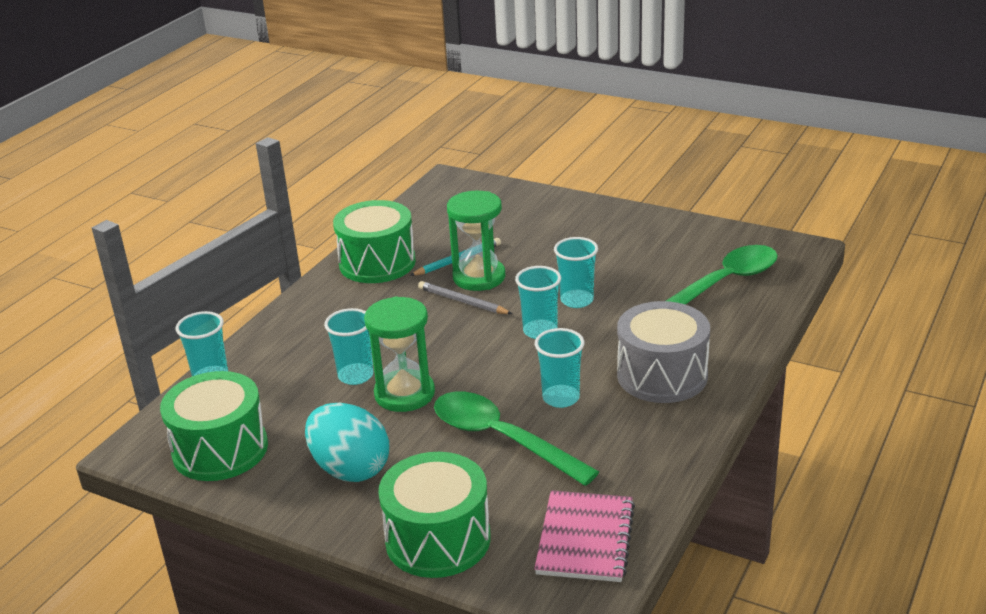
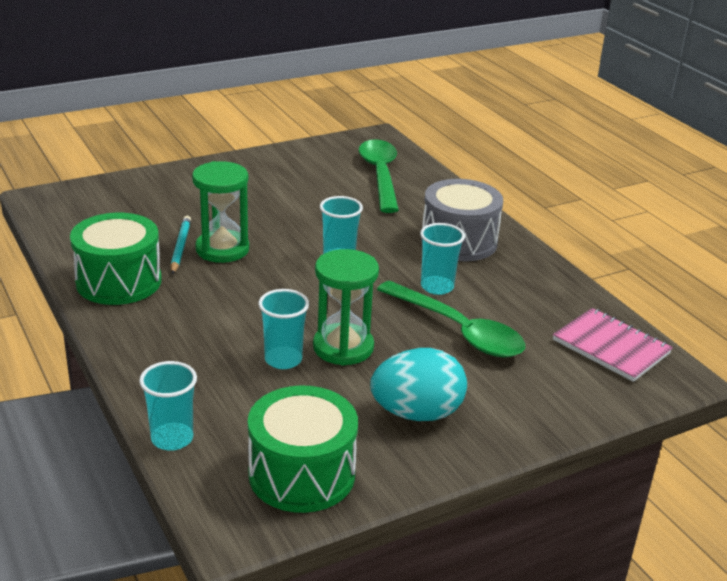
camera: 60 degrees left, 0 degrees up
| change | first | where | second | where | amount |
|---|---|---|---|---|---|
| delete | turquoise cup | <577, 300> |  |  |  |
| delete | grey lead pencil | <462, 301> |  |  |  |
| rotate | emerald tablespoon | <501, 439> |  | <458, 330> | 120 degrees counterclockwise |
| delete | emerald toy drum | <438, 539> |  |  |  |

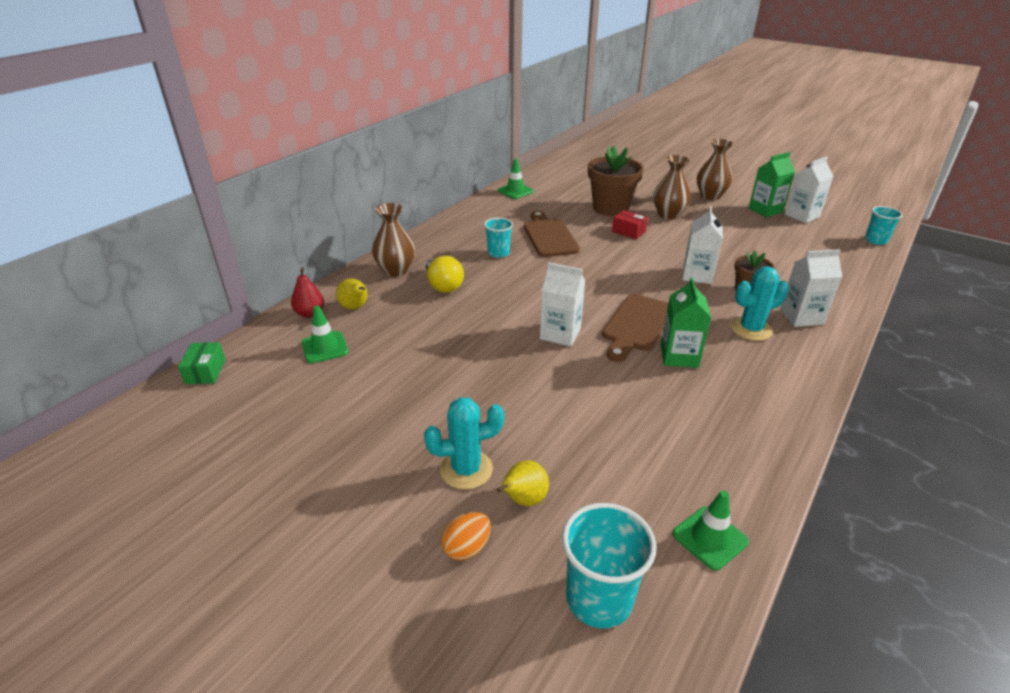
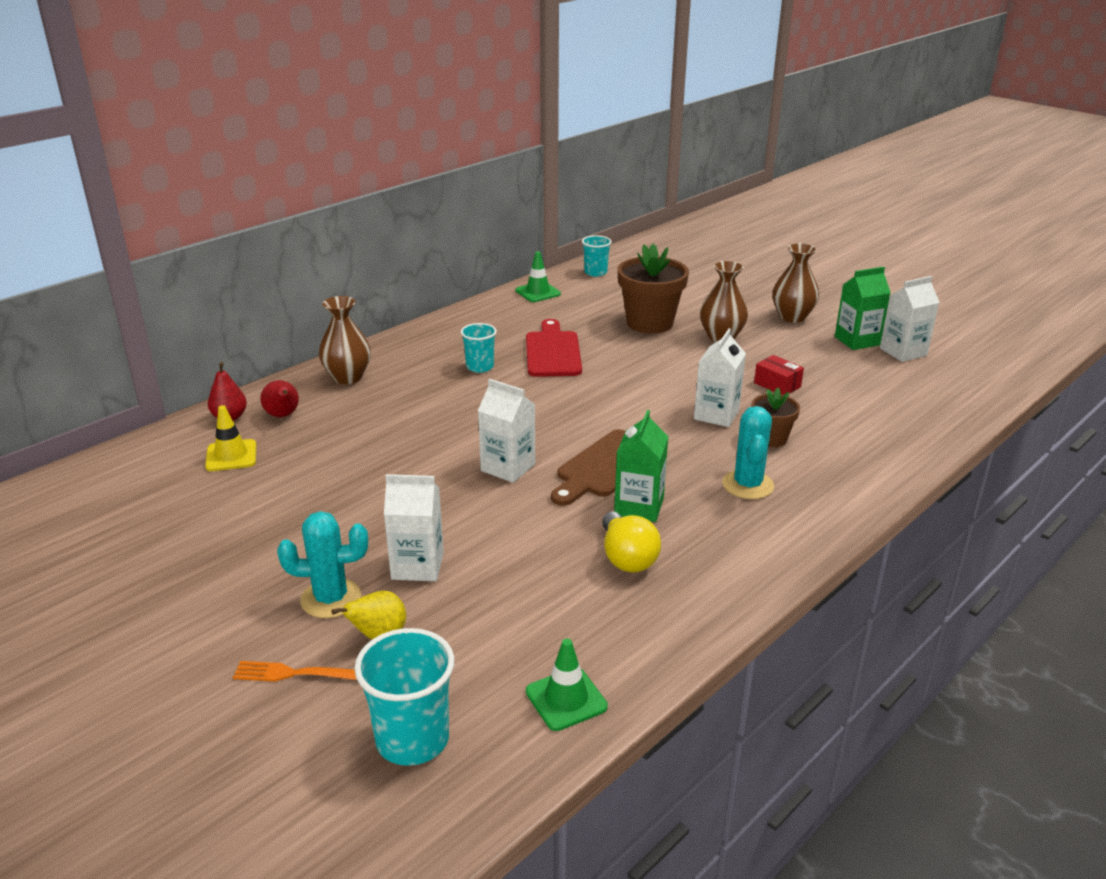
camera: 10 degrees right, 5 degrees down
| change | first | where | second | where | amount |
|---|---|---|---|---|---|
| move | turquoise cup | <876, 240> |  | <595, 272> |  |
| move | red package | <628, 232> |  | <777, 385> |  |
| recolor | dark brown cutting board | <549, 236> | red cutting board | <553, 352> |  |
| move | pure white juice carton | <801, 317> |  | <417, 566> |  |
| move | golden bulb | <443, 286> |  | <627, 558> |  |
| rotate | turquoise saguaro cactus | <751, 329> |  | <748, 485> | 75 degrees counterclockwise |
| recolor | golden pear | <355, 308> | red pear | <283, 415> |  |
| recolor | emerald safety cone | <325, 347> | golden safety cone | <231, 456> |  |
| delete | emerald package | <205, 371> |  |  |  |
| replace | orange-coloured egg | <466, 548> | orange-coloured fork | <296, 674> |  |

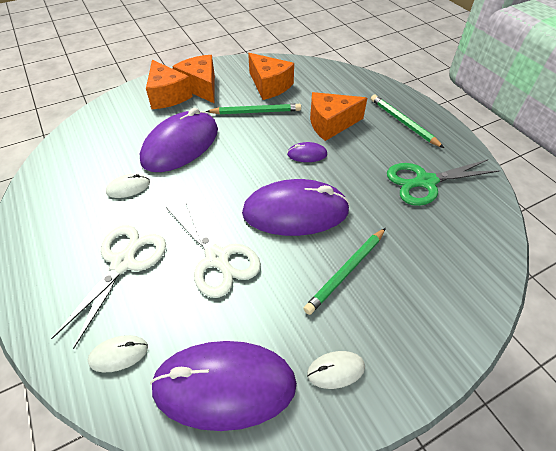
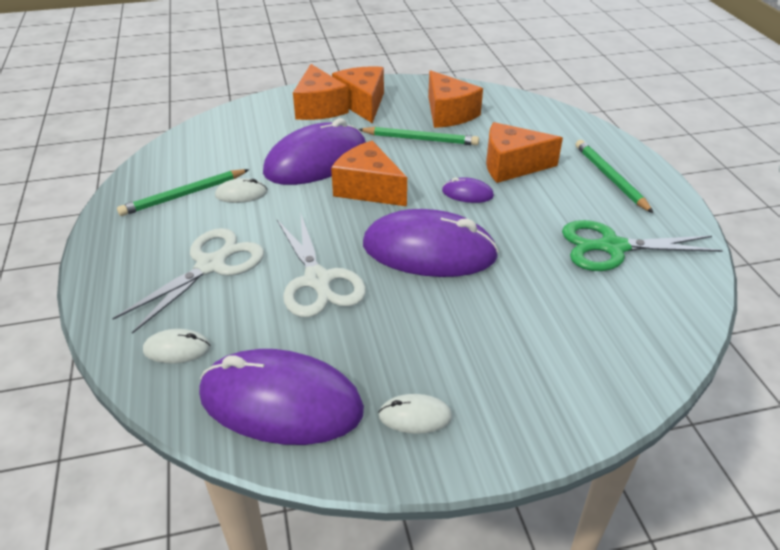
camera: 15 degrees right, 10 degrees down
| change | first | where | second | where | amount |
|---|---|---|---|---|---|
| move | emerald lead pencil | <346, 271> |  | <184, 195> |  |
| insert |  |  | orange-coloured piece of cheese | <368, 189> |  |

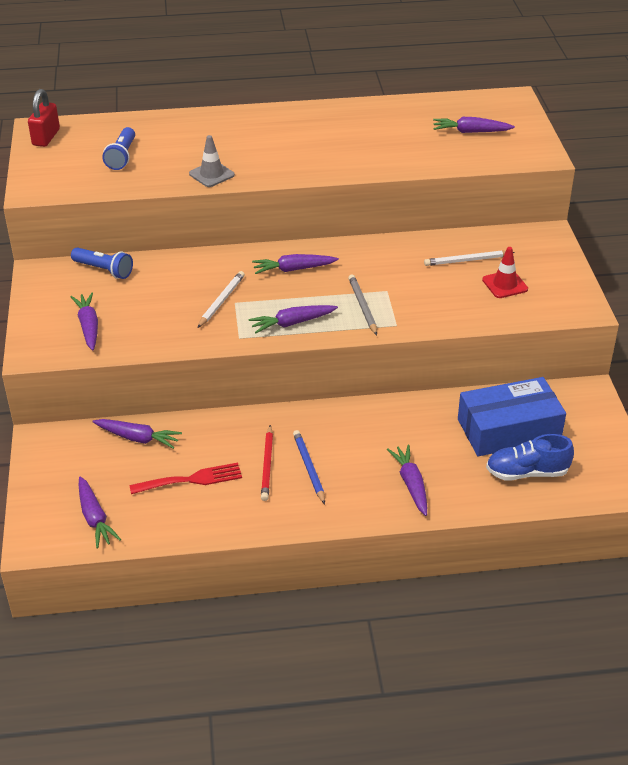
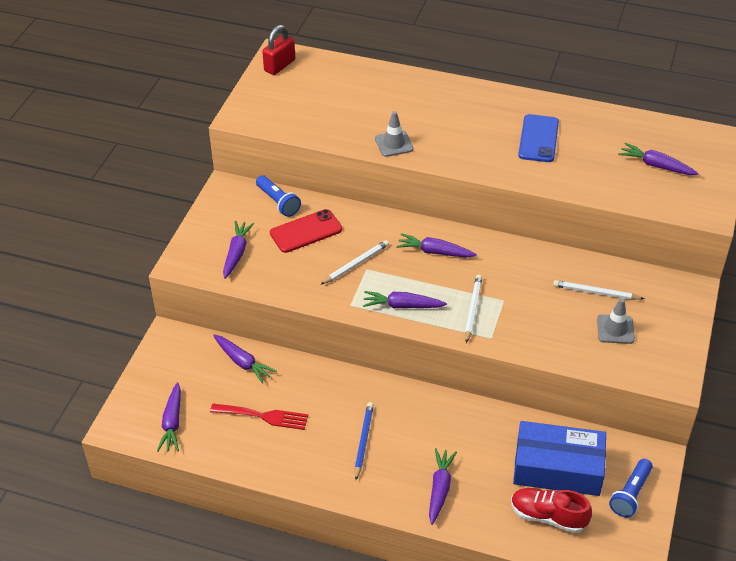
camera: 25 degrees right, 5 degrees up
| change | first | where | second | where | amount |
|---|---|---|---|---|---|
| move | royal blue pocket torch | <122, 157> |  | <631, 494> |  |
| recolor | red safety cone | <505, 284> | grey safety cone | <615, 329> |  |
| recolor | grey lead pencil | <362, 306> | pure white lead pencil | <472, 309> |  |
| delete | red lead pencil | <267, 465> |  |  |  |
| recolor | royal blue sneaker | <527, 472> | red sneaker | <548, 516> |  |
| insert |  |  | royal blue mobile phone | <538, 139> |  |
| insert |  |  | red mobile phone | <306, 231> |  |

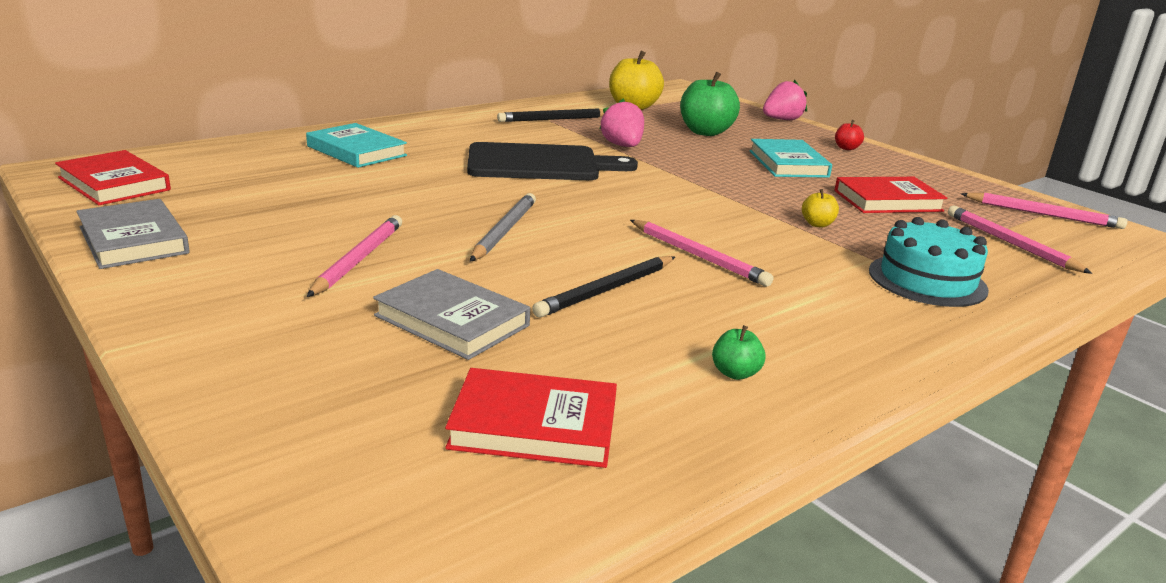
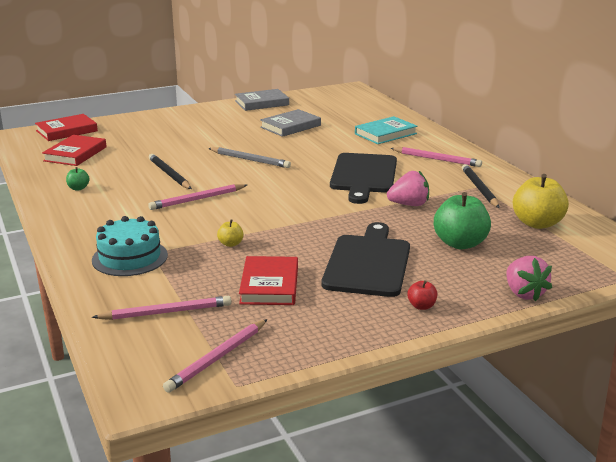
camera: 105 degrees right, 0 degrees up
| change | first | where | second | where | amount |
|---|---|---|---|---|---|
| replace | turquoise hardback | <788, 164> | black cutting board | <368, 263> |  |
| move | red hardback | <114, 184> |  | <66, 131> |  |
| move | rose-pink lead pencil | <358, 259> |  | <437, 159> |  |
| move | grey hardback | <452, 321> |  | <290, 126> |  |

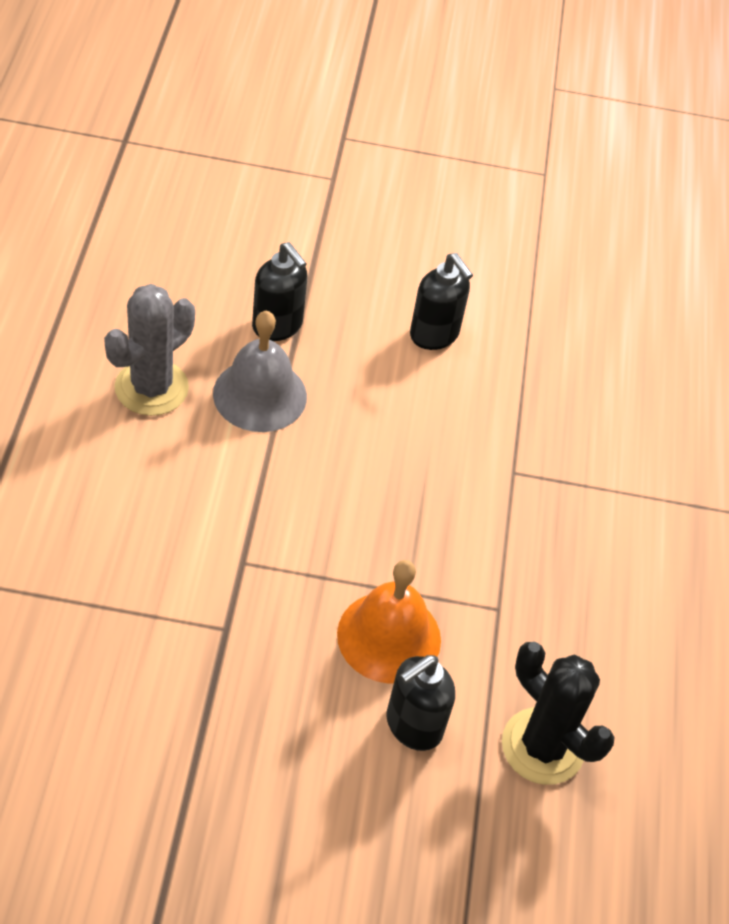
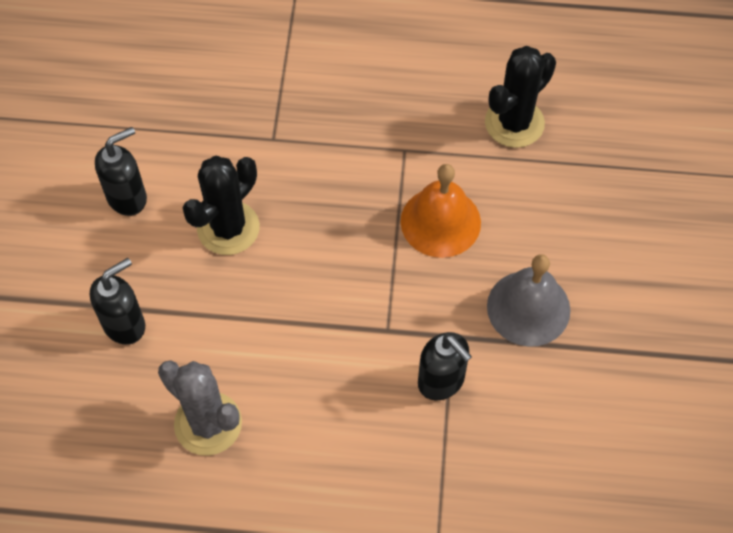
camera: 85 degrees left, 10 degrees up
| change | first | where | second | where | amount |
|---|---|---|---|---|---|
| move | grey bell | <260, 395> |  | <528, 308> |  |
| move | black soap pump | <413, 726> |  | <441, 381> |  |
| insert |  |  | black saguaro cactus | <228, 228> |  |

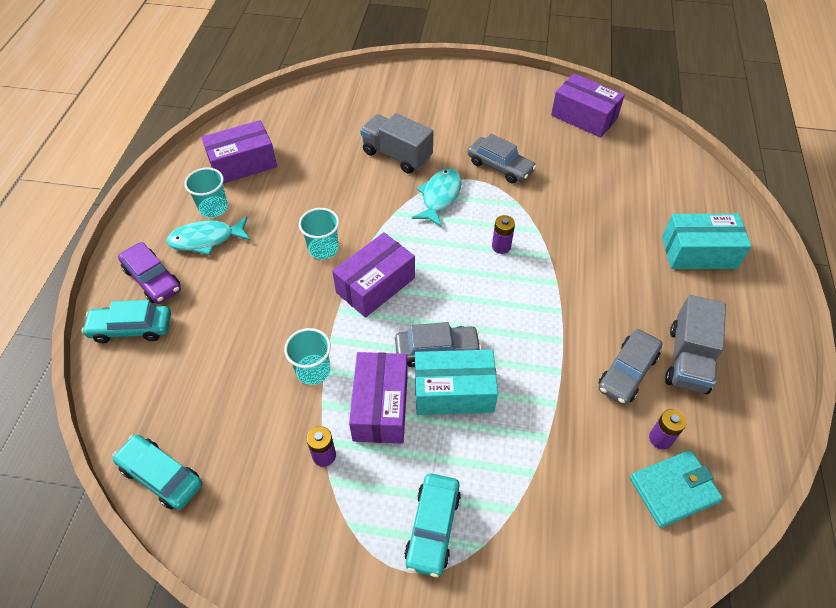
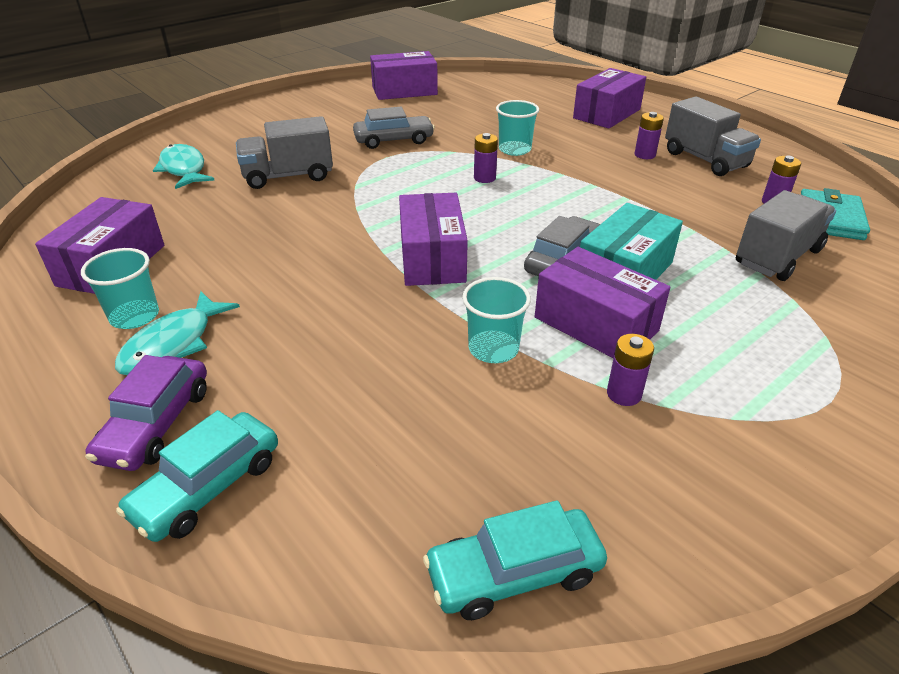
camera: 50 degrees left, 15 degrees down
| change | first | where | second | where | amount |
|---|---|---|---|---|---|
| move | turquoise fish figure | <440, 196> |  | <184, 169> |  |
| move | turquoise cup | <323, 249> |  | <514, 149> |  |
| recolor | turquoise package | <699, 252> | violet package | <607, 114> |  |
| rotate | violet automobile | <152, 279> |  | <156, 424> | 105 degrees clockwise |
| delete | grey automobile | <627, 372> |  |  |  |
| delete | turquoise automobile | <432, 527> |  |  |  |
| insert |  |  | violet battery | <644, 155> |  |
| insert |  |  | grey toy truck | <777, 257> |  |

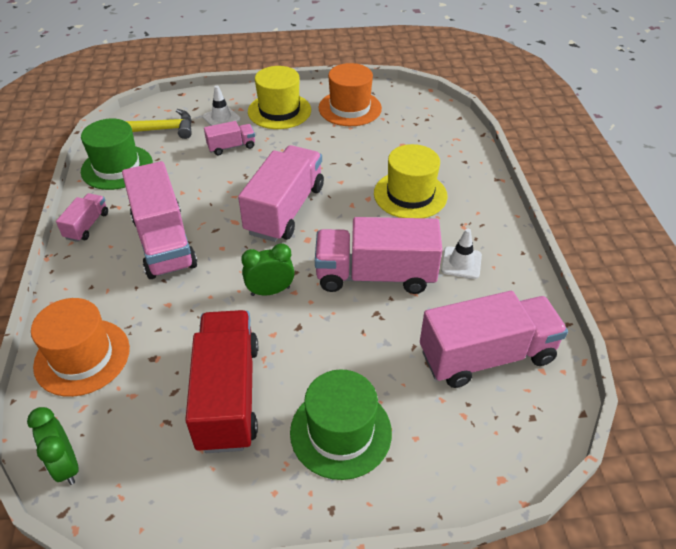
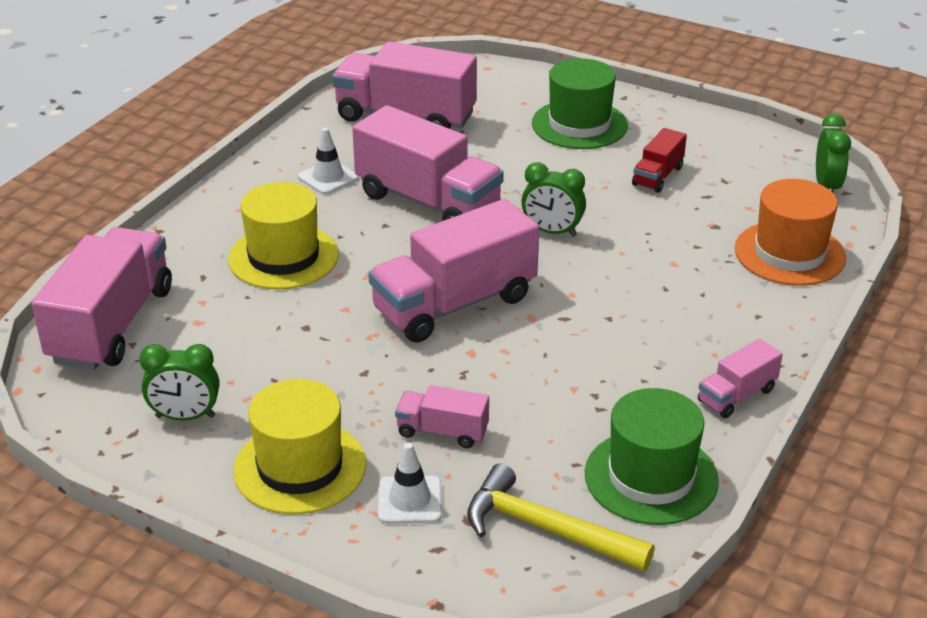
camera: 145 degrees left, 10 degrees down
| change | first | where | second | where | amount |
|---|---|---|---|---|---|
| replace | orange-coloured tall hat | <350, 108> | emerald bedside clock | <185, 417> |  |
| move | rose-pink toy truck | <164, 242> |  | <111, 325> |  |
| resize | red toy truck | <228, 395> |  | <658, 176> | x0.49 |

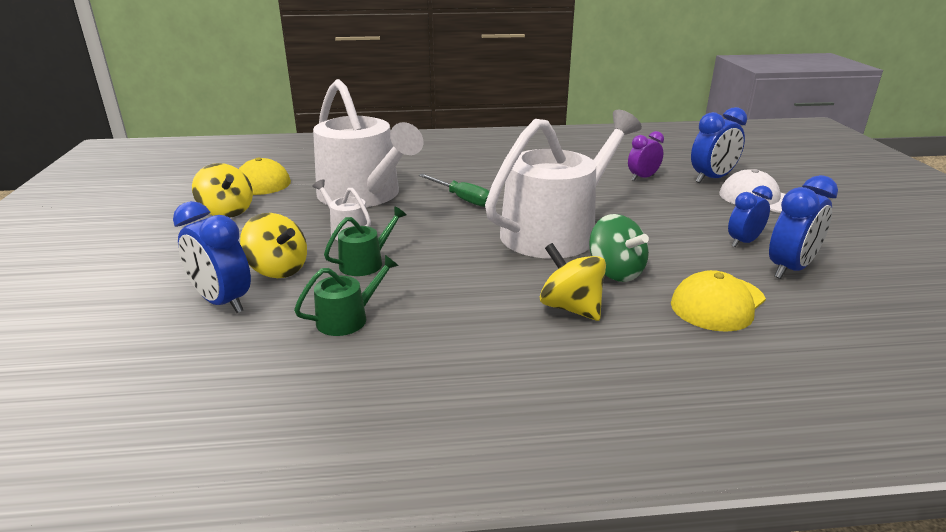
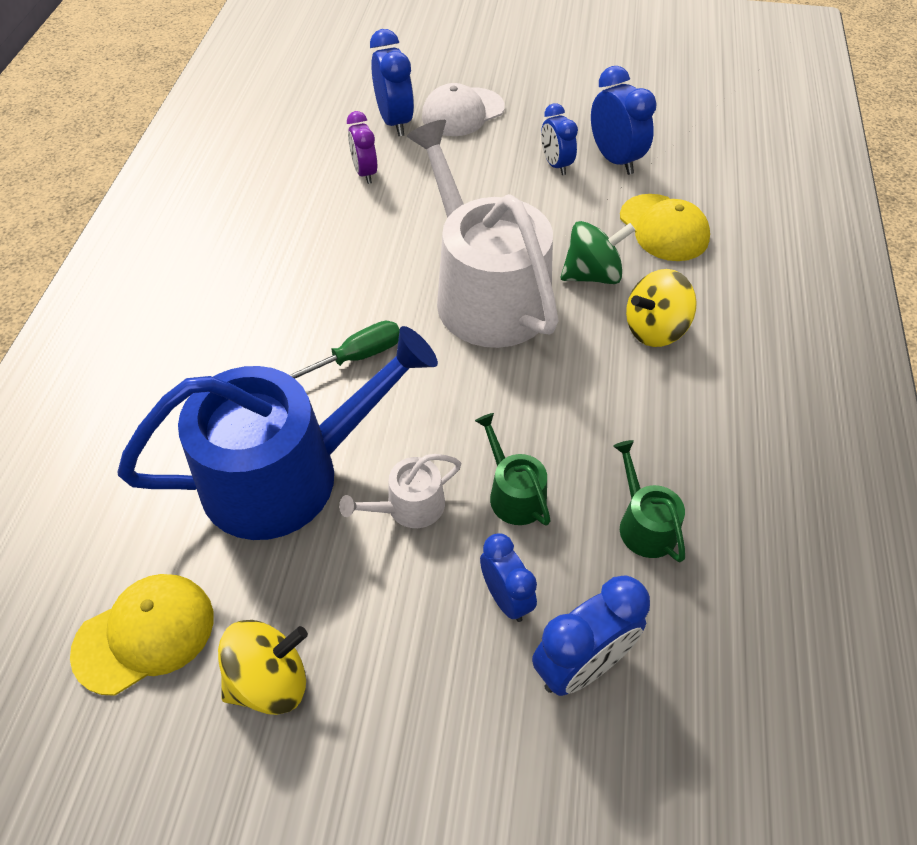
camera: 75 degrees left, 25 degrees up
| change | first | where | second | where | amount |
|---|---|---|---|---|---|
| recolor | pure white sprinkling can | <364, 195> | royal blue sprinkling can | <288, 473> |  |
| replace | golden toy top | <278, 269> | royal blue bedside clock | <506, 598> |  |

